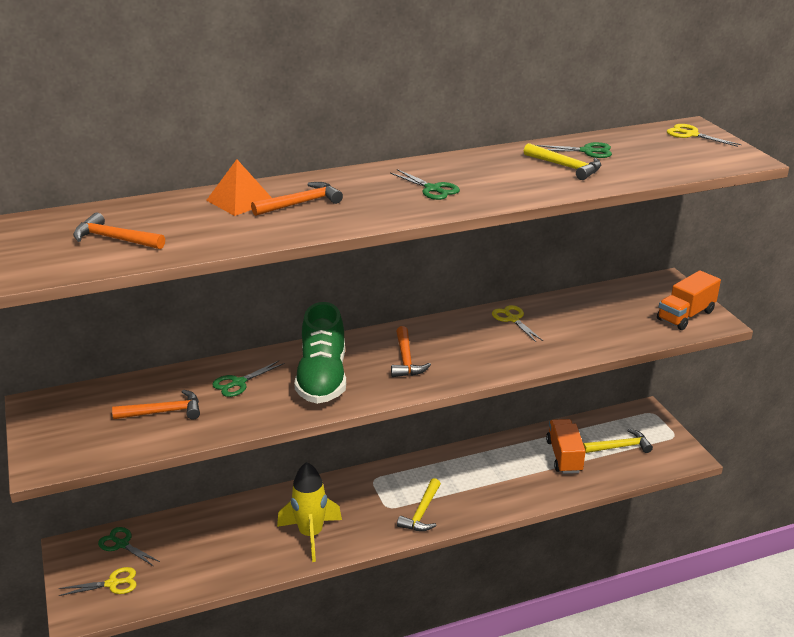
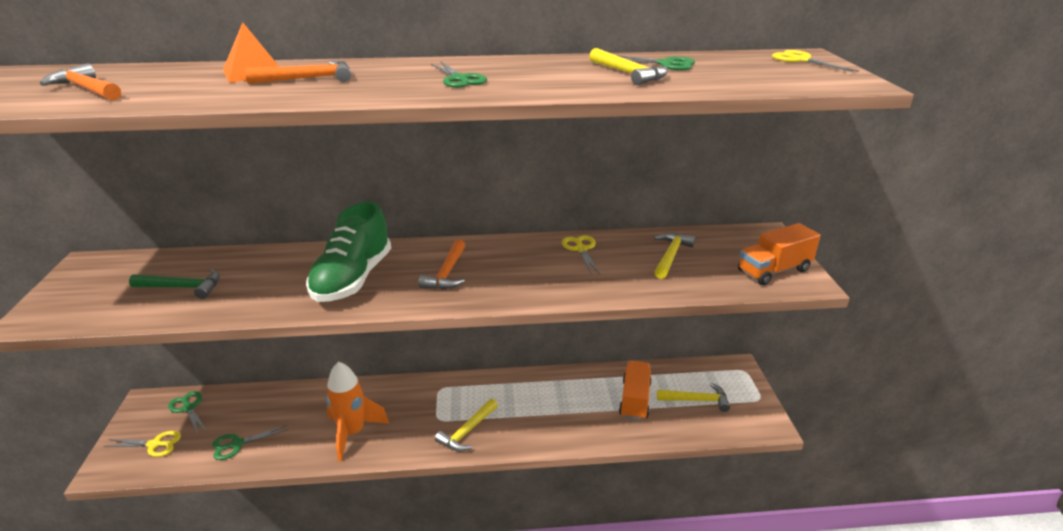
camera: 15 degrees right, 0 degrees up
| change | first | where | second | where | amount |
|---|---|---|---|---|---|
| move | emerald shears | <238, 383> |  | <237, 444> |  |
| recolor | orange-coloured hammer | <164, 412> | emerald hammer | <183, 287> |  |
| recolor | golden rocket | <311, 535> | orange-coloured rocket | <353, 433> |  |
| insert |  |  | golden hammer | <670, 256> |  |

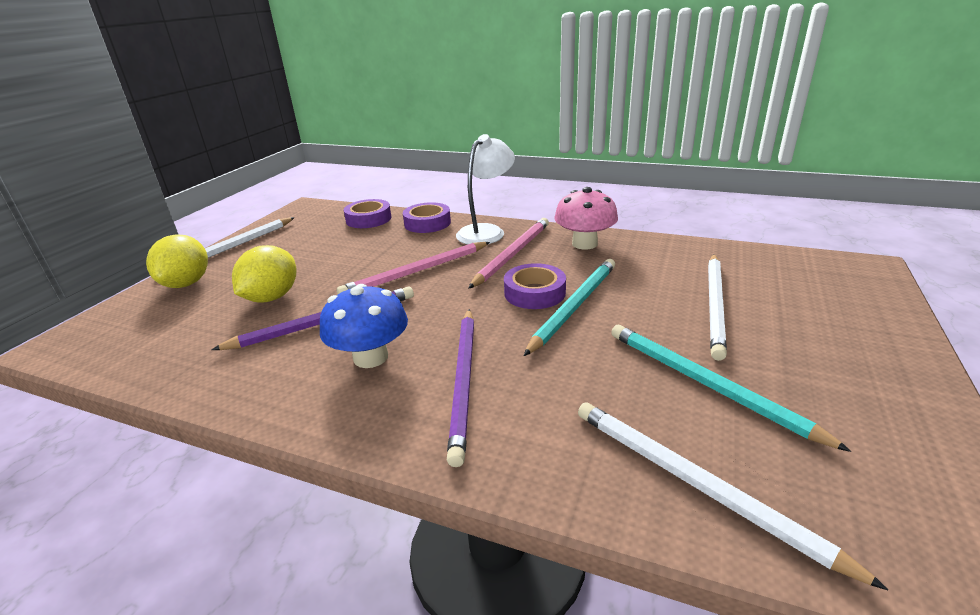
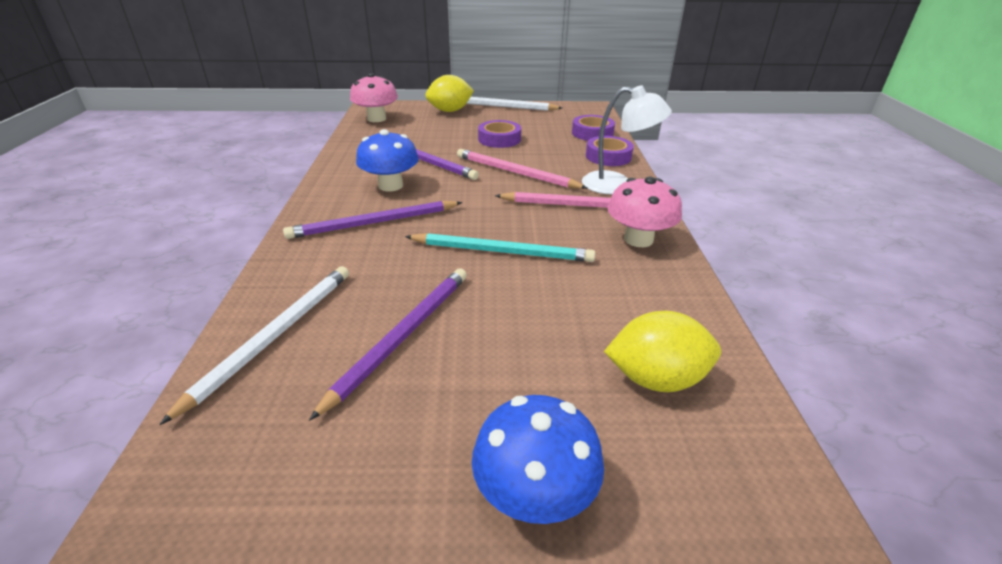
camera: 65 degrees right, 5 degrees up
| change | first | where | second | where | amount |
|---|---|---|---|---|---|
| move | golden lemon | <272, 297> |  | <656, 378> |  |
| delete | pure white lead pencil | <715, 305> |  |  |  |
| move | violet sticky tape | <534, 293> |  | <499, 139> |  |
| recolor | turquoise lead pencil | <706, 384> | violet lead pencil | <402, 336> |  |
| insert |  |  | rose-pink mushroom | <376, 119> |  |
| insert |  |  | royal blue mushroom | <534, 494> |  |

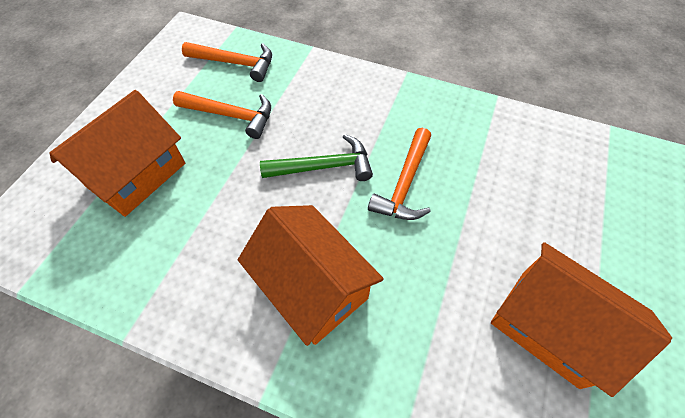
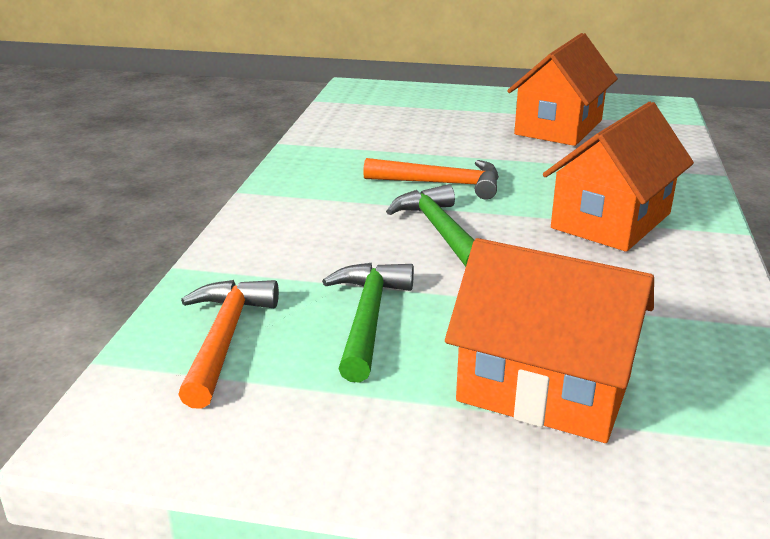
camera: 100 degrees left, 30 degrees down
| change | first | where | second | where | amount |
|---|---|---|---|---|---|
| recolor | orange-coloured hammer | <231, 115> | emerald hammer | <368, 318> |  |

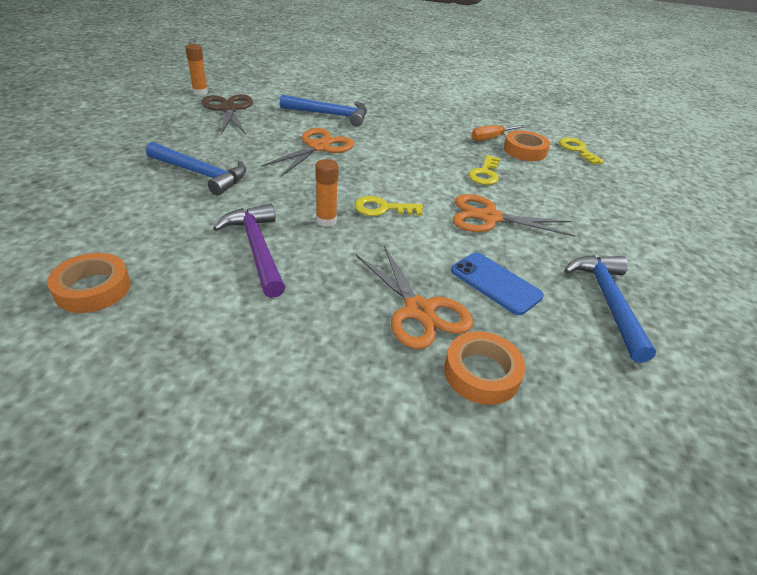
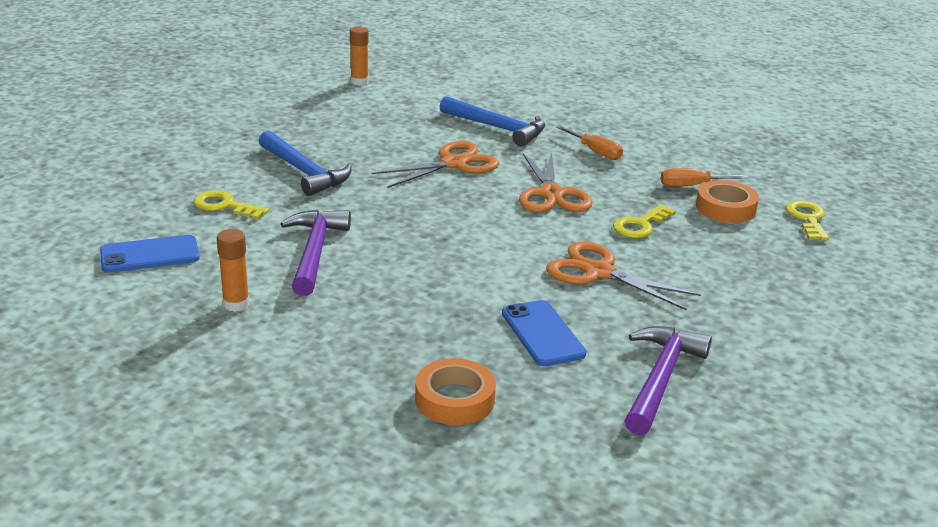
camera: 25 degrees right, 10 degrees down
| change | first | where | second | where | amount |
|---|---|---|---|---|---|
| delete | dark brown shears | <228, 109> |  |  |  |
| move | orange-coloured stick of glue | <326, 221> |  | <236, 304> |  |
| move | golden latchkey | <382, 208> |  | <224, 206> |  |
| move | orange-coloured shears | <419, 310> |  | <551, 194> |  |
| replace | orange-coloured sticky tape | <93, 289> | royal blue mobile phone | <150, 255> |  |
| recolor | royal blue hammer | <608, 302> | violet hammer | <660, 379> |  |
| insert |  |  | orange-coloured screwdriver | <595, 152> |  |

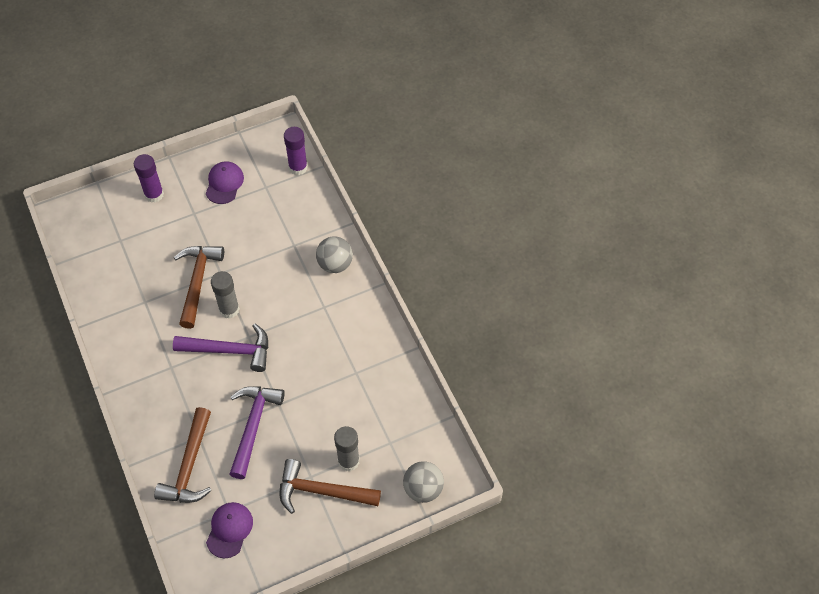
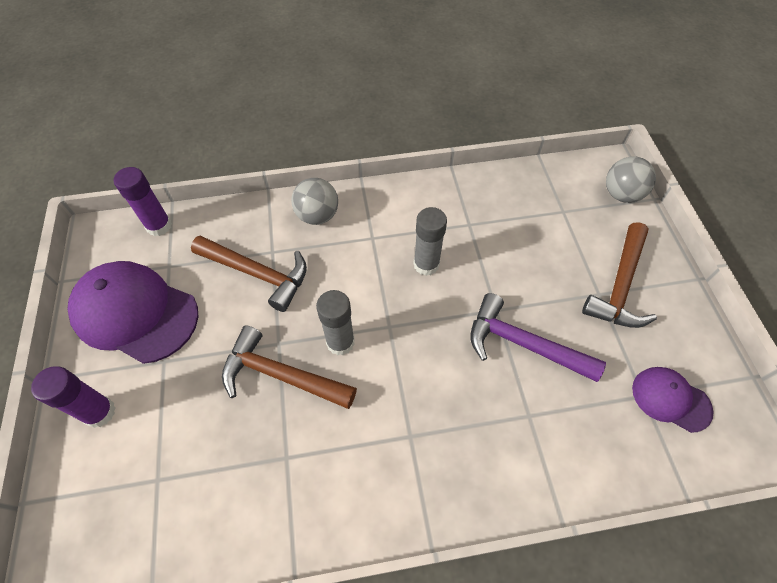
camera: 75 degrees left, 0 degrees up
| change | first | where | second | where | amount |
|---|---|---|---|---|---|
| resize | violet cap | <224, 183> |  | <135, 313> | x1.85 |
| delete | violet hammer | <229, 351> |  |  |  |
| move | dark brown hammer | <189, 466> |  | <257, 274> |  |
| move | grey stick of glue | <348, 461> |  | <426, 264> |  |

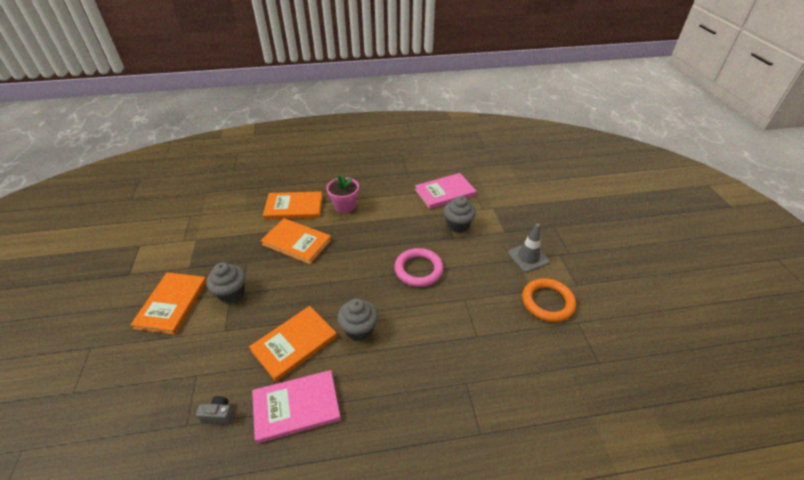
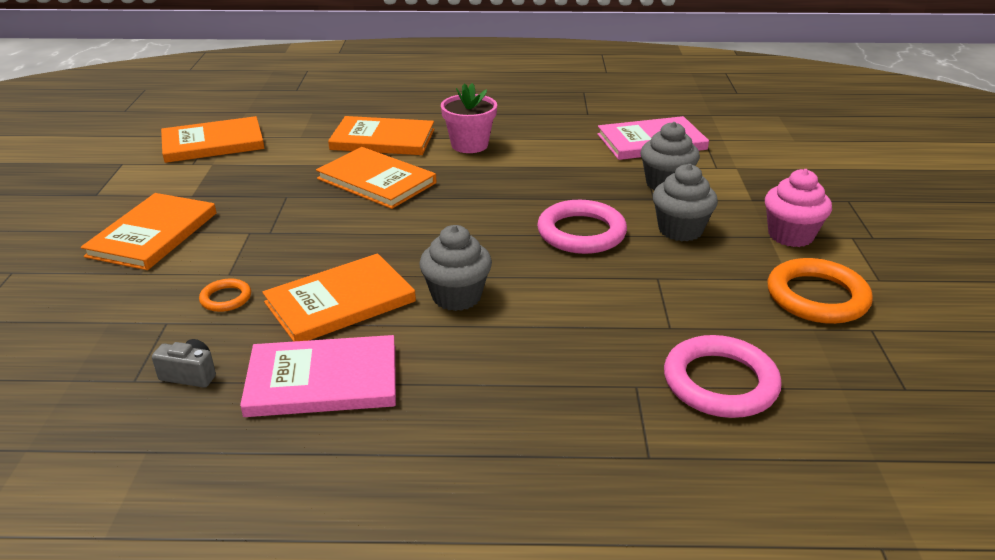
camera: 10 degrees right, 10 degrees down
| change | first | where | second | where | amount |
|---|---|---|---|---|---|
| replace | grey safety cone | <528, 257> | rose-pink cupcake | <790, 235> |  |
| move | grey cupcake | <231, 293> |  | <680, 230> |  |
| insert |  |  | orange-coloured hardback | <213, 143> |  |
| insert |  |  | orange-coloured hoop | <226, 298> |  |
| insert |  |  | rose-pink hoop | <720, 382> |  |

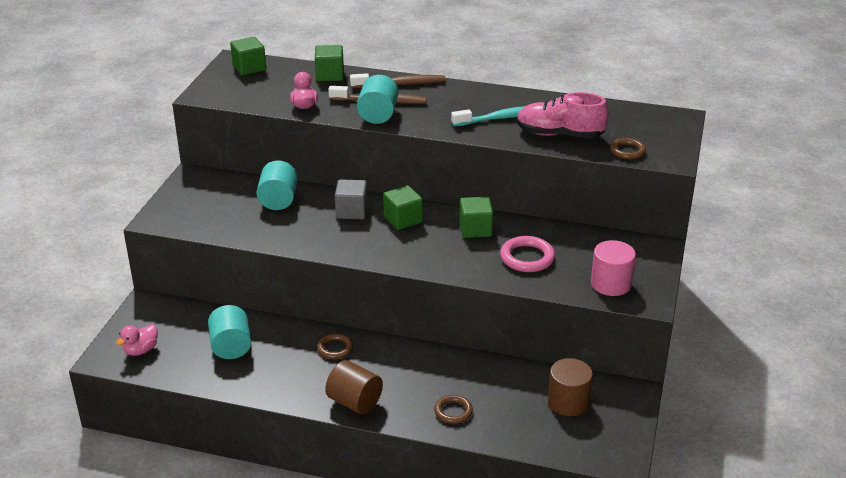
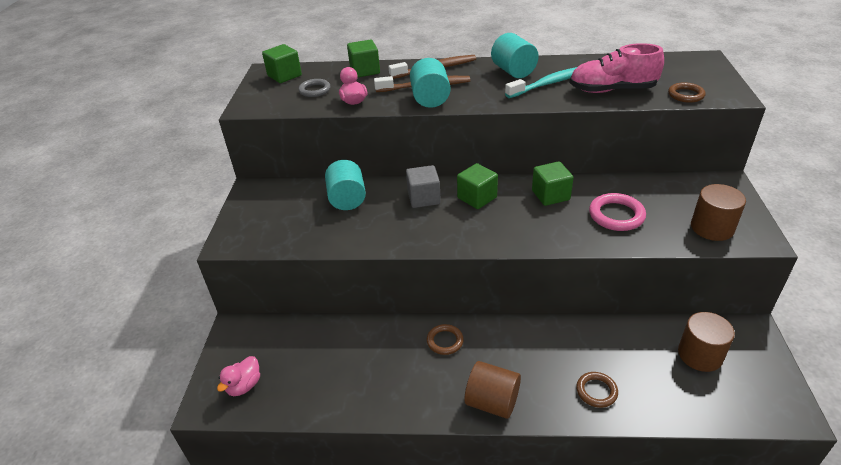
camera: 10 degrees left, 5 degrees up
| change | first | where | second | where | amount |
|---|---|---|---|---|---|
| recolor | rose-pink cylinder | <611, 284> | dark brown cylinder | <712, 228> |  |
| move | turquoise cylinder | <231, 347> |  | <513, 71> |  |
| insert |  |  | grey hoop | <314, 90> |  |

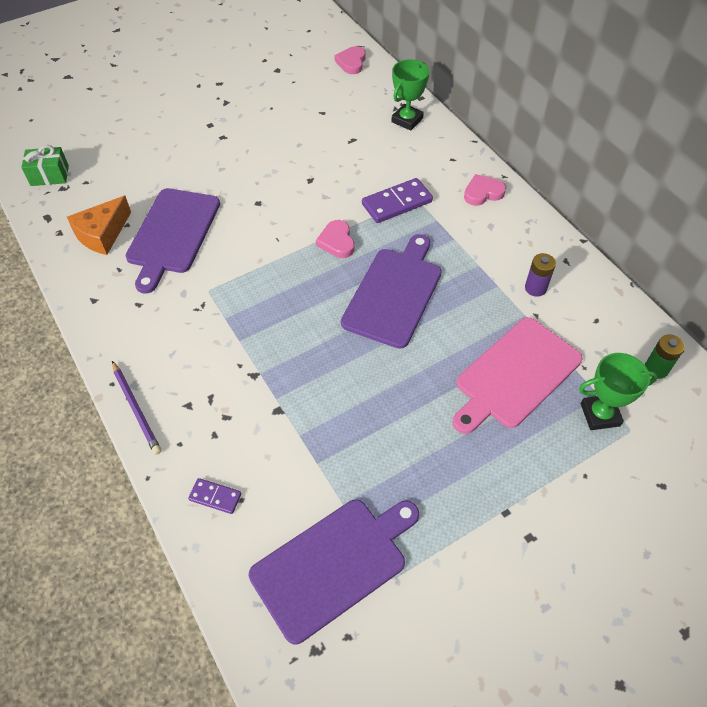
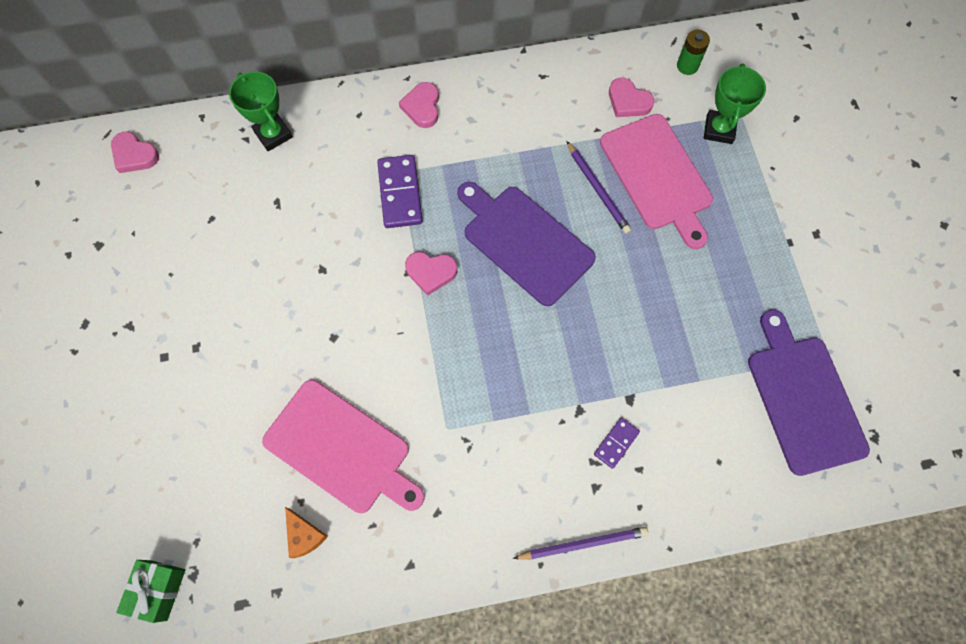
camera: 70 degrees left, 15 degrees up
| change | first | where | second | where | amount |
|---|---|---|---|---|---|
| recolor | violet cutting board | <172, 234> | rose-pink cutting board | <341, 449> |  |
| resize | orange-coloured piece of cheese | <102, 234> |  | <304, 535> | x0.62 |
| delete | violet battery | <535, 288> |  |  |  |
| move | violet domino piece | <215, 497> |  | <616, 443> |  |
| insert |  |  | rose-pink love heart | <628, 101> |  |
| insert |  |  | violet lead pencil | <598, 189> |  |

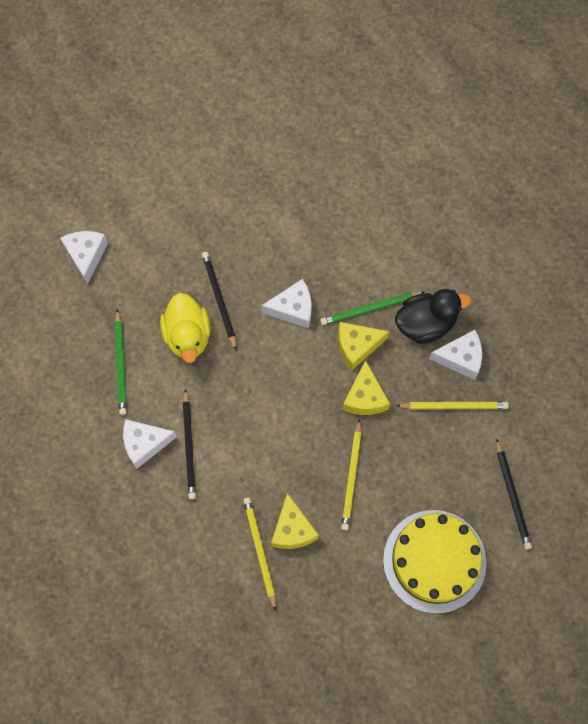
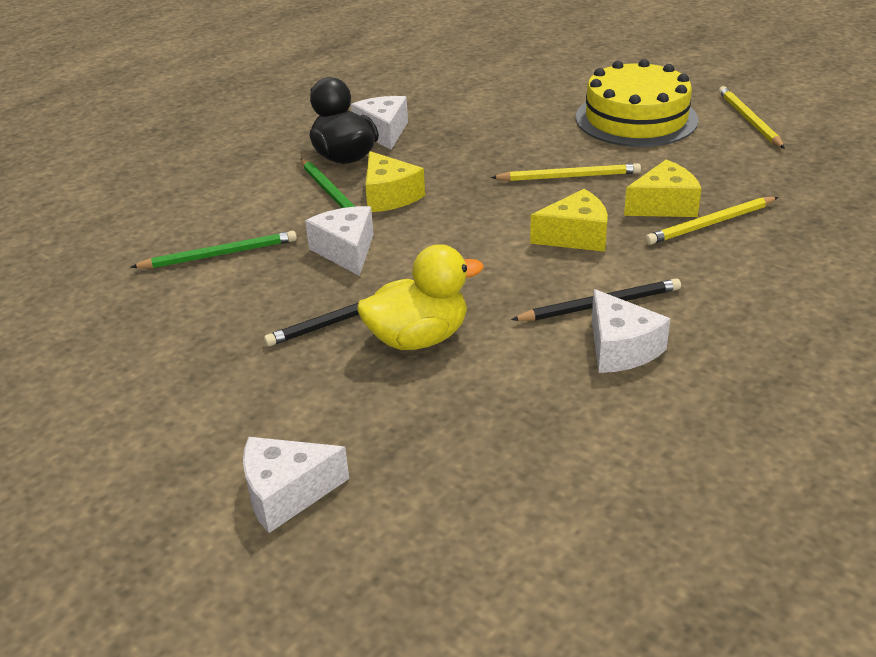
camera: 100 degrees left, 35 degrees down
| change | first | where | second | where | amount |
|---|---|---|---|---|---|
| move | emerald lead pencil | <121, 364> |  | <219, 254> |  |
| move | golden piece of cheese | <365, 397> |  | <575, 236> |  |
| move | golden lead pencil | <454, 406> |  | <749, 120> |  |
| delete | black lead pencil | <512, 496> |  |  |  |

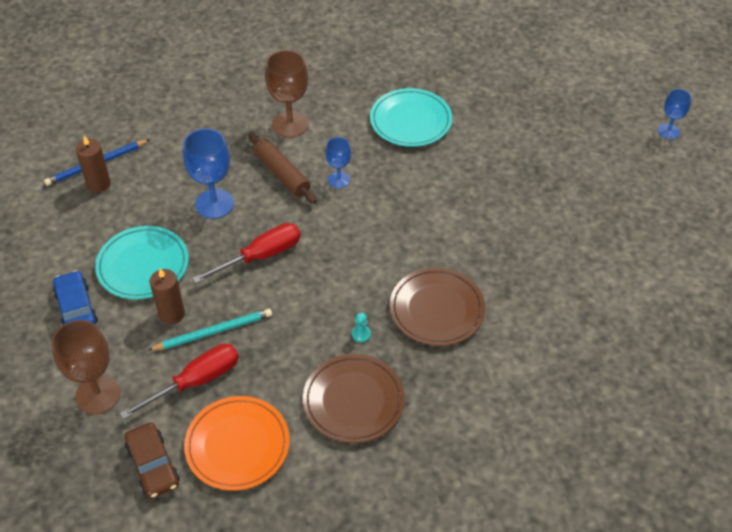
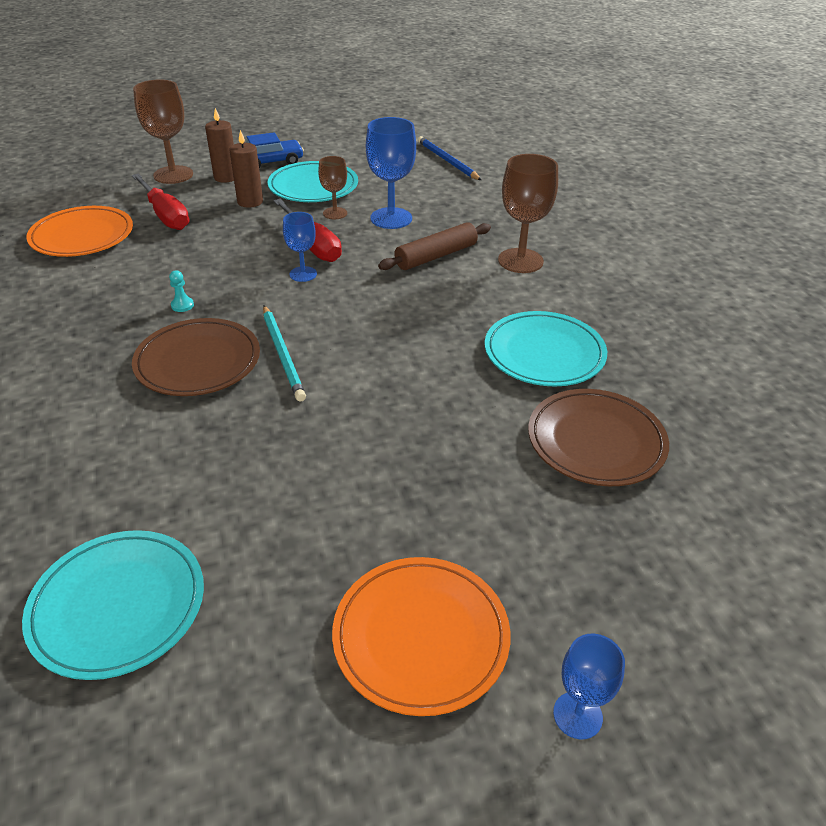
camera: 90 degrees right, 10 degrees down
| change | first | where | second | where | amount |
|---|---|---|---|---|---|
| move | dark brown pillar candle | <98, 184> |  | <226, 177> |  |
| move | royal blue wine glass | <339, 180> |  | <303, 274> |  |
| move | turquoise lead pencil | <214, 332> |  | <283, 354> |  |
| move | dark brown dinner plate | <353, 401> |  | <596, 441> |  |
| delete | dark brown automobile | <153, 465> |  |  |  |
| insert |  |  | dark brown wine glass | <335, 213> |  |
| insert |  |  | turquoise dinner plate | <118, 606> |  |
| insert |  |  | orange-coloured dinner plate | <421, 637> |  |

